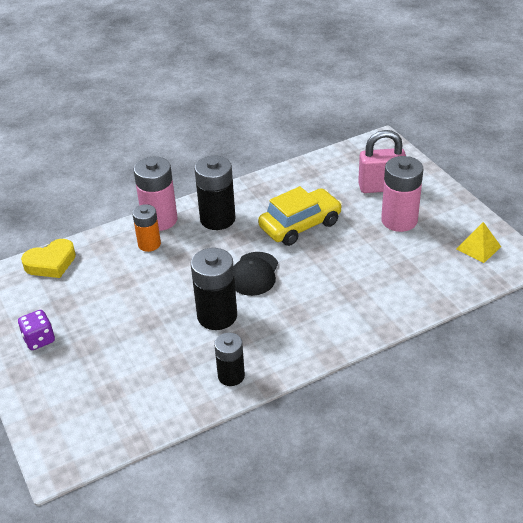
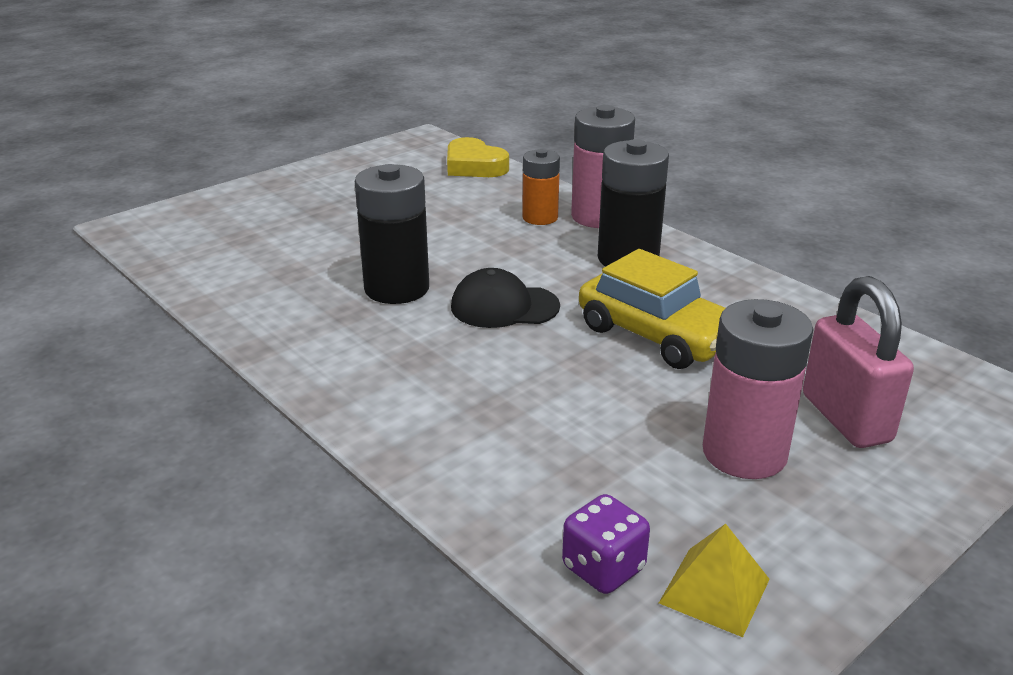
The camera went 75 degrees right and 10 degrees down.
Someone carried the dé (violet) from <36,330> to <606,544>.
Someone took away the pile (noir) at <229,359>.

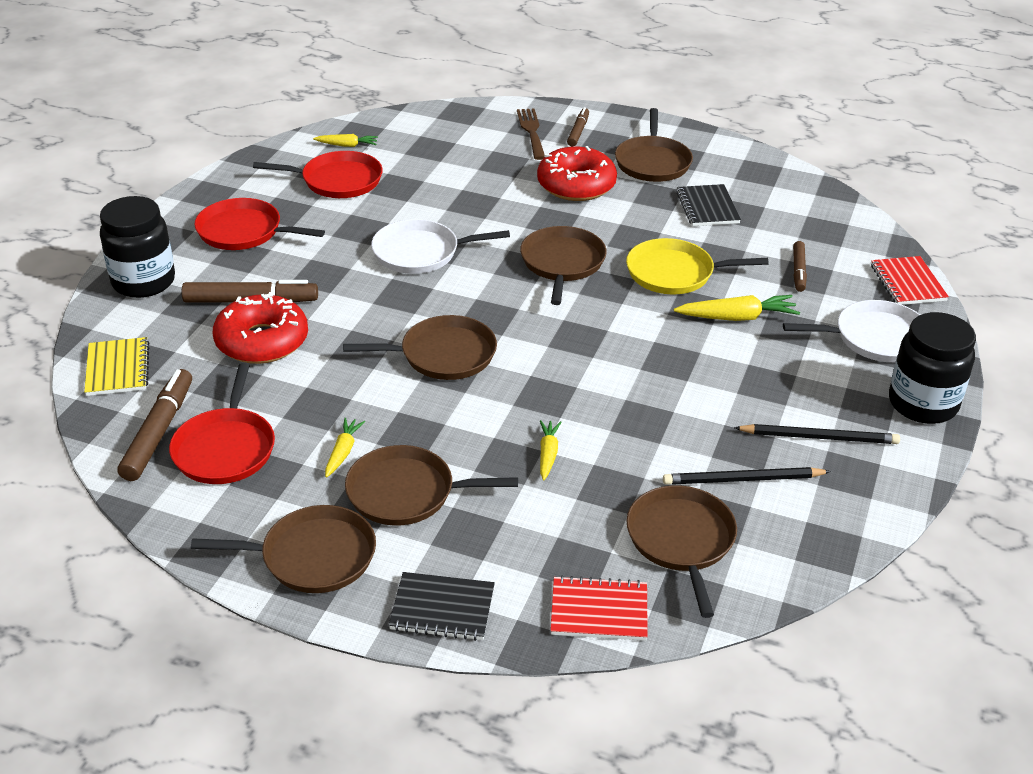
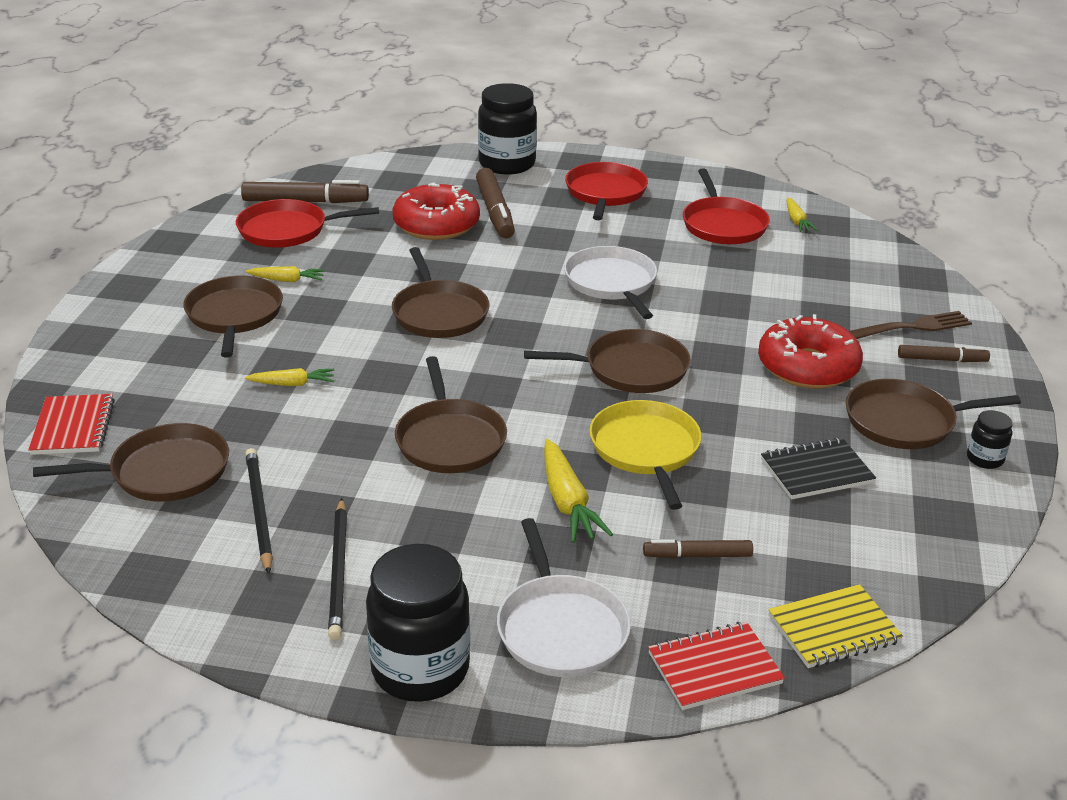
The camera went 80 degrees right and 5 degrees down.
Someone carried the carnet (jaune) from <117,366> to <835,626>.
Someone carried the poêle (marron) from <283,549> to <451,414>.
Someone took away the carnet (noir) at <442,606>.
Someone put down the bocal (noir) at <990,439>.

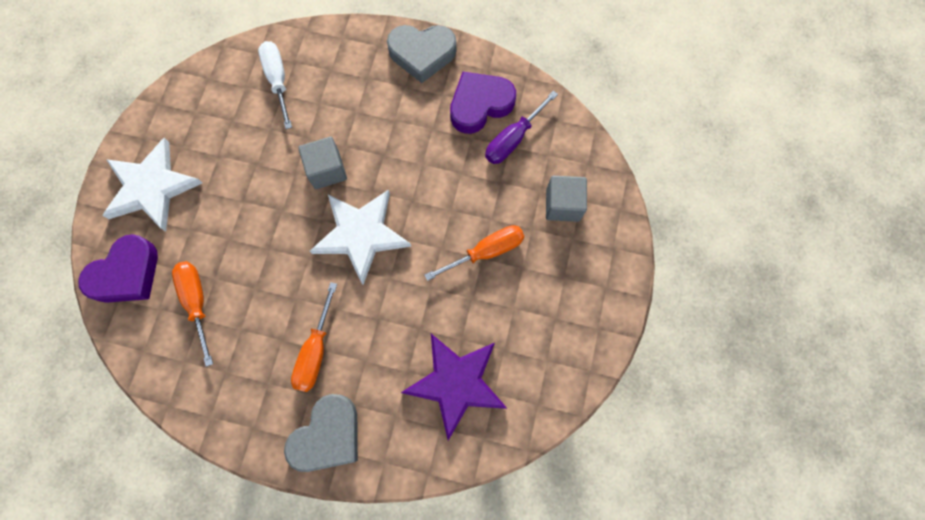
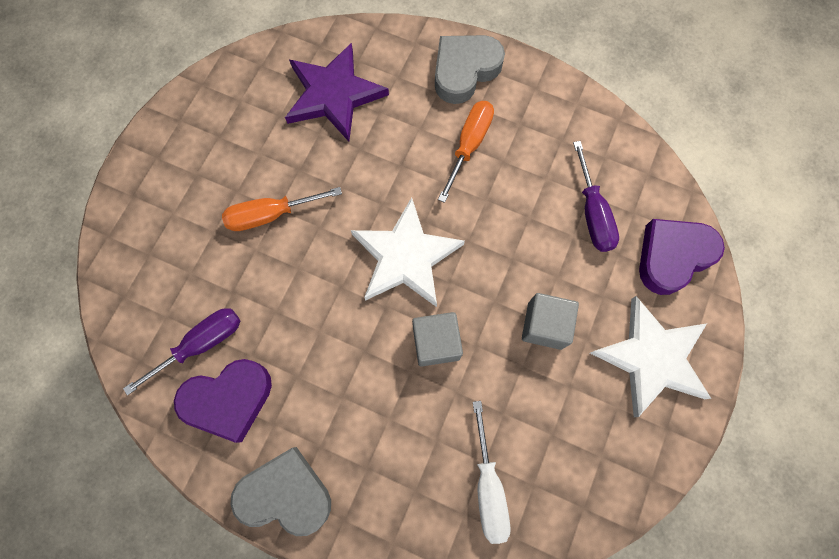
The camera went 170 degrees left and 0 degrees up.
Someone repainted the tournevis (orange) at <192,314>, which became the tournevis (violet) at <596,196>.
Someone carried the cube (gris) from <566,199> to <550,321>.

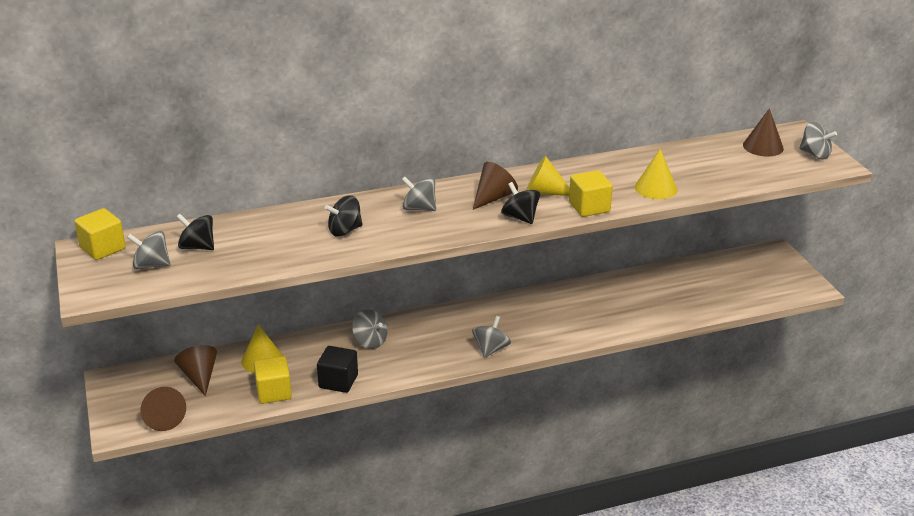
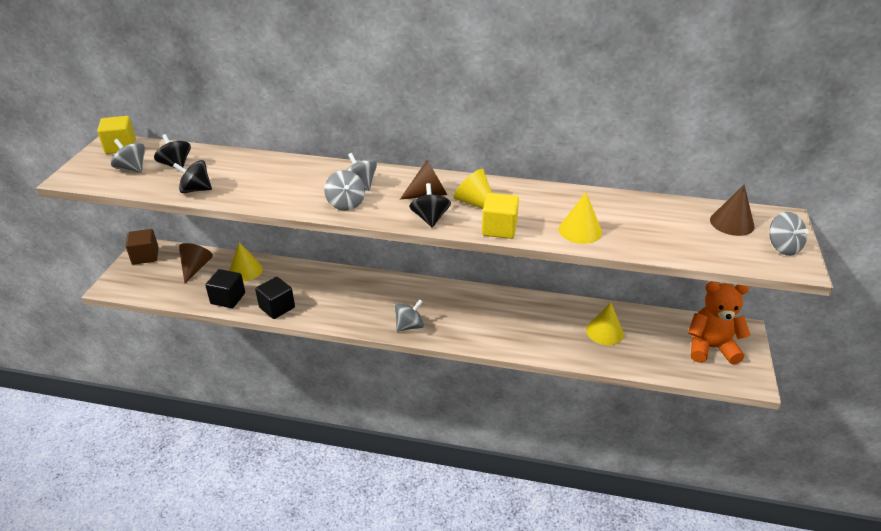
The camera went 30 degrees right and 5 degrees up.
Someone took away the cône (marron) at <163,409>.
Someone repainted the cube (jaune) at <273,380>, which became the cube (noir) at <225,288>.
Someone carried the toupie (noir) from <344,215> to <192,176>.
Someone carried the toupie (gris) from <369,329> to <344,190>.
Someone put down the cube (marron) at <142,247>.
Someone put down the cône (jaune) at <605,323>.
Someone put down the ours en peluche (orange) at <719,323>.

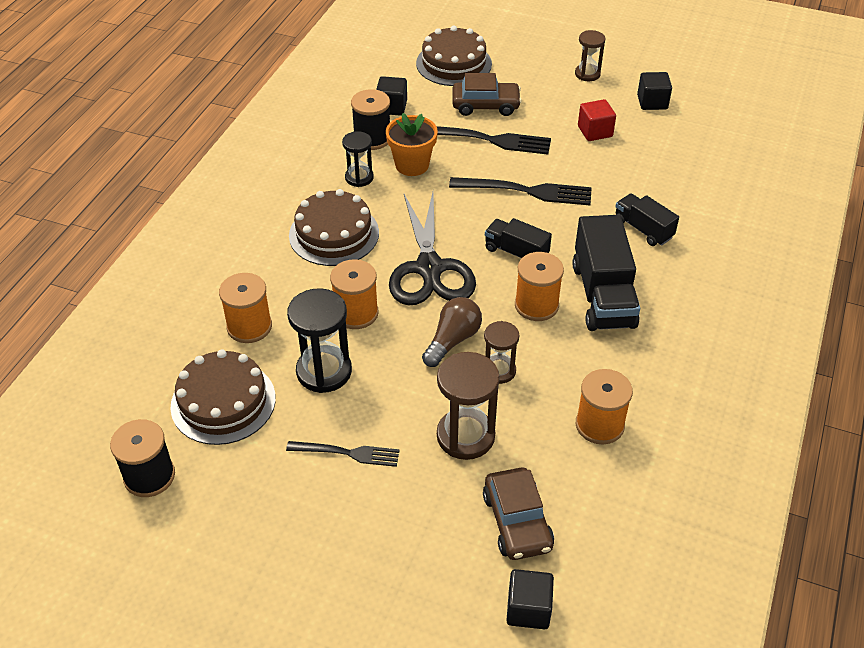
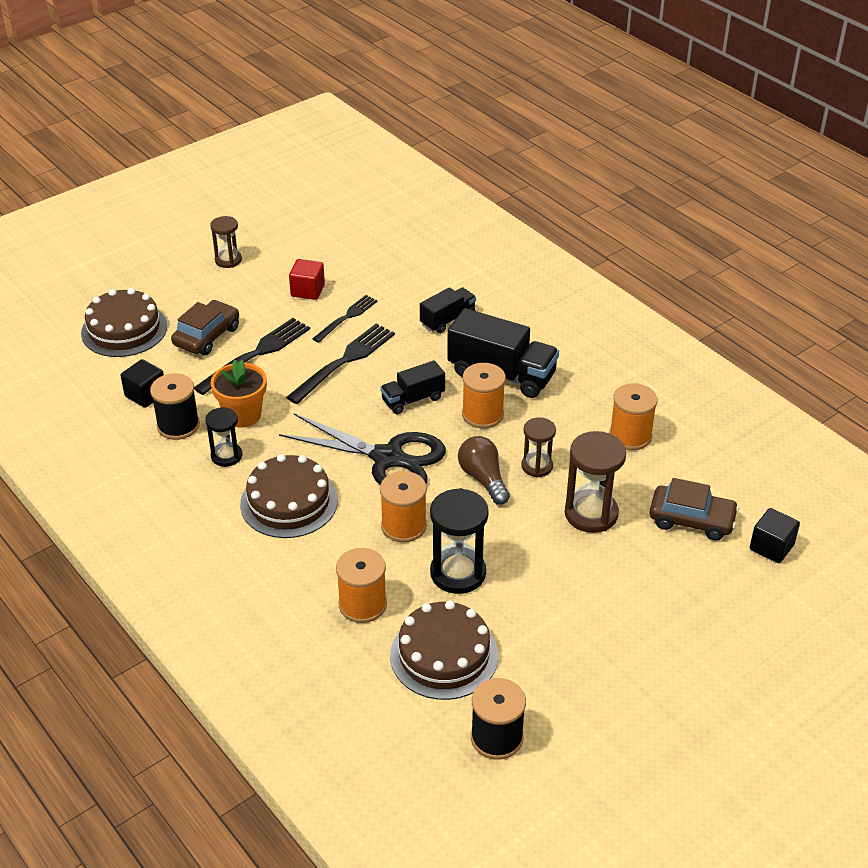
The camera went 60 degrees left and 5 degrees down.
Someone carried the fourchette (noir) from <343,454> to <345,319>.
Someone rotated the camion (noir) at <647,219> by 150 degrees clockwise.
Someone took away the cube (noir) at <654,91>.

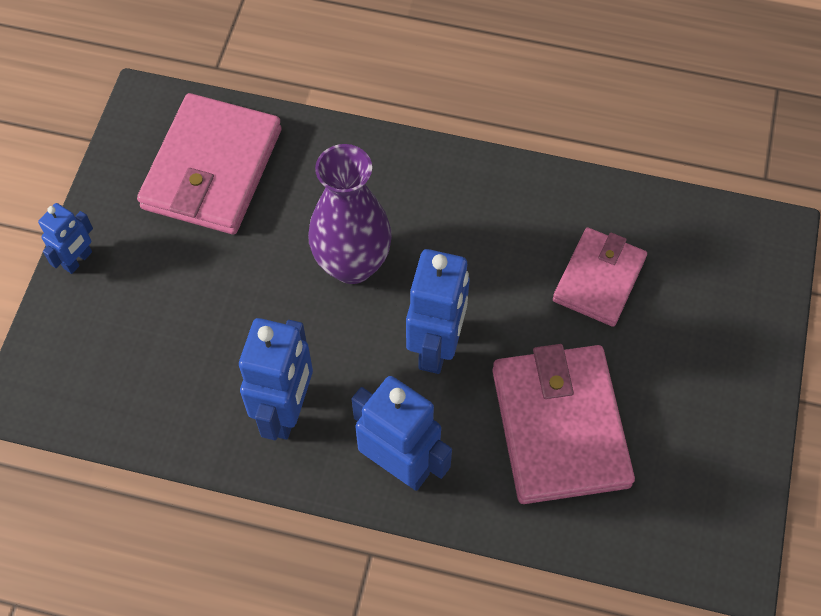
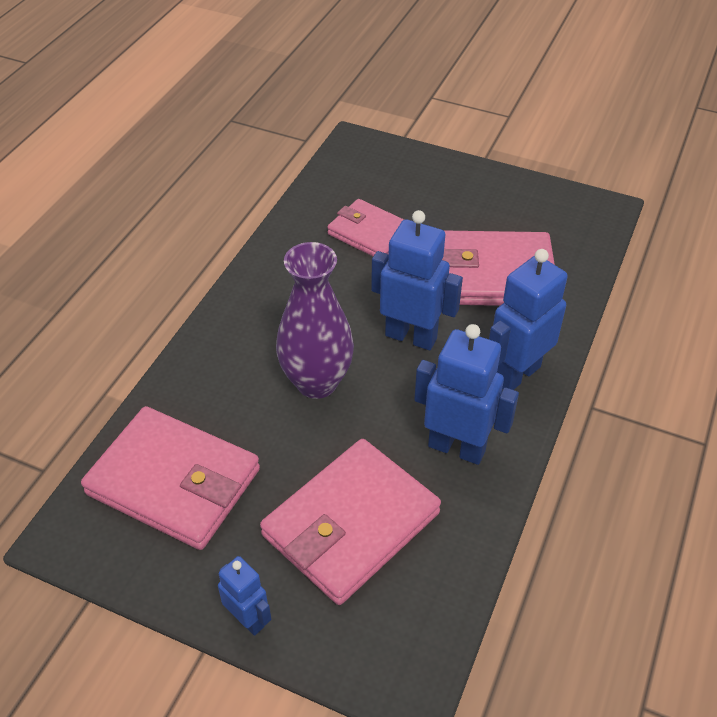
The camera went 80 degrees left and 15 degrees down.
Someone put down the portefeuille (rose) at <350,522>.

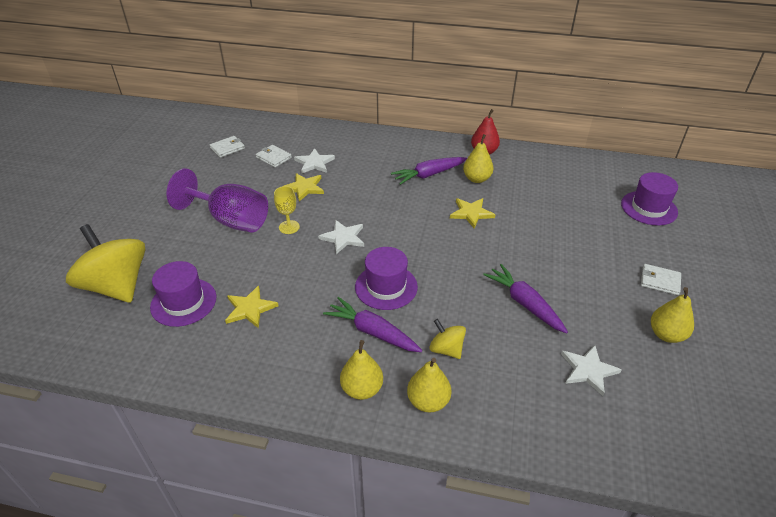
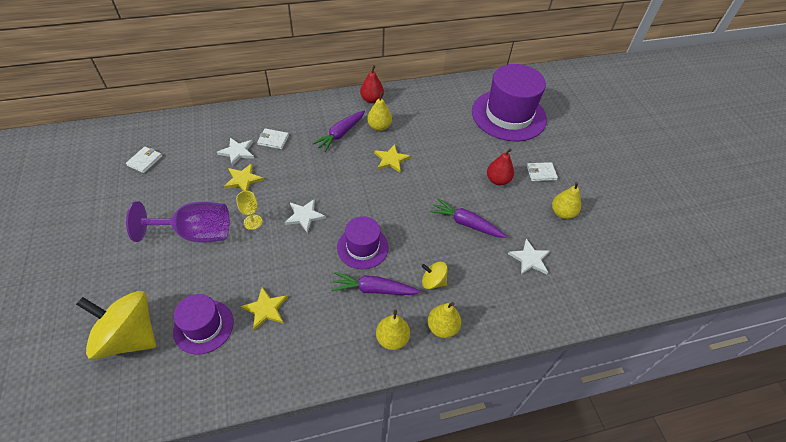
The camera went 30 degrees left and 10 degrees up.
Someone carried the portefeuille (blanc) from <274,156> to <273,138>.
Someone scaled the chapeau (violet) at <649,199> by 1.83.
Someone put down the poire (rouge) at <500,167>.

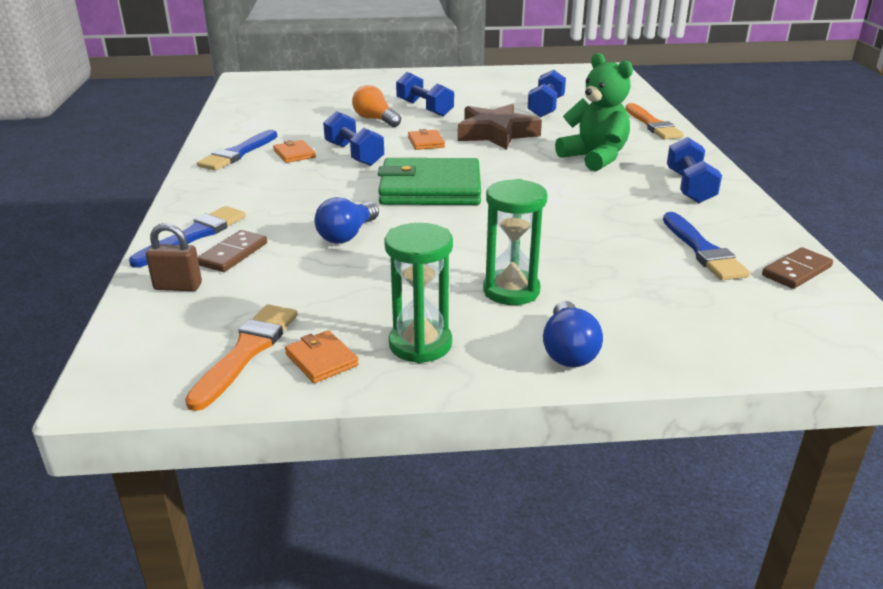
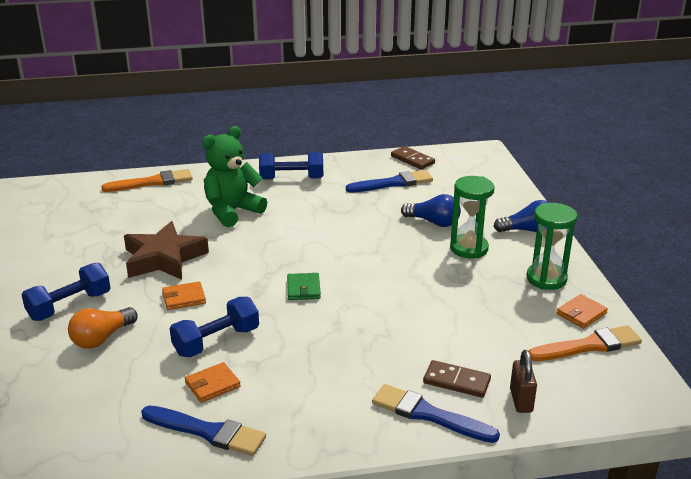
The camera went 95 degrees left and 0 degrees up.
Someone rotated the pinceau (orange) at <241,357> by 150 degrees clockwise.
Someone carried the ampoule (bleu) from <347,220> to <431,210>.
Someone scaled the portefeuille (vert) at <429,181> by 0.43.
Someone took away the haltère (bleu) at <546,93>.

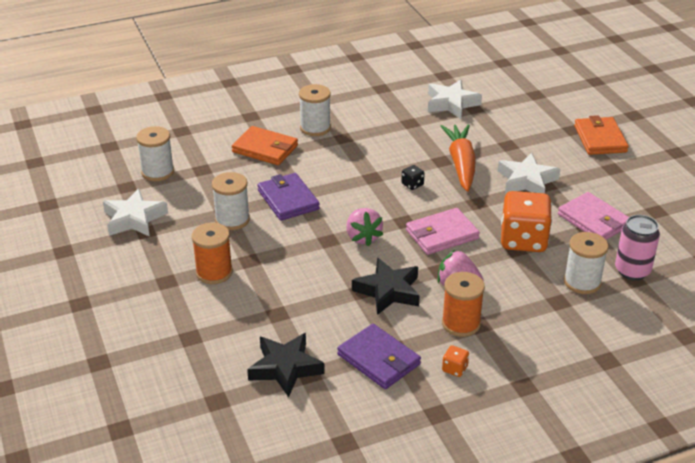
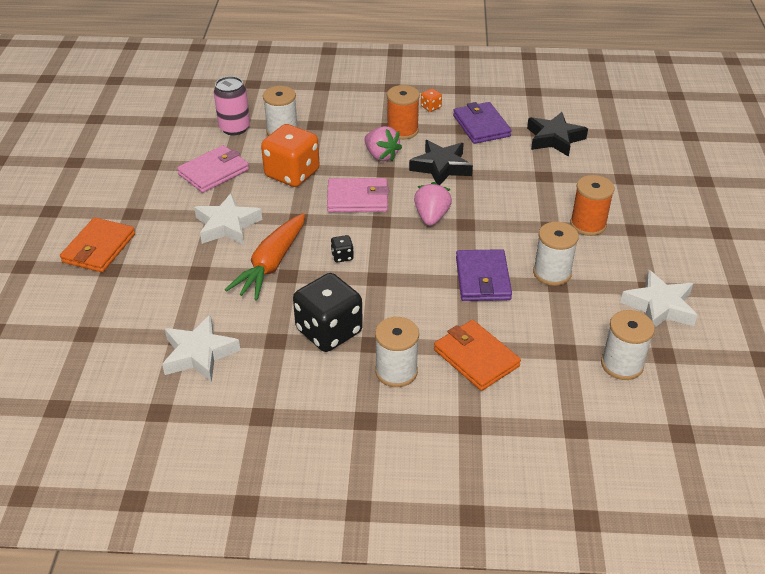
The camera went 155 degrees left and 5 degrees up.
Someone rotated the portefeuille (rose) at <593,216> by 60 degrees clockwise.
Someone put down the dé (noir) at <328,312>.

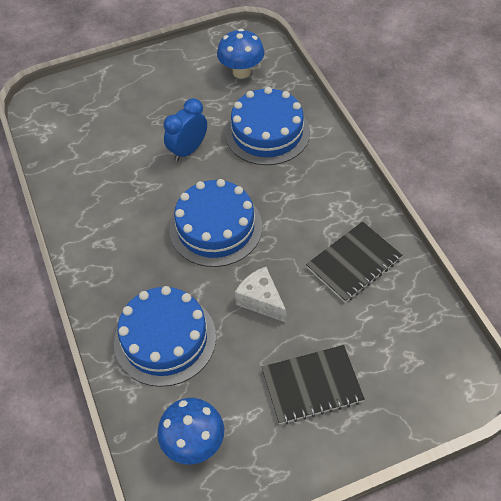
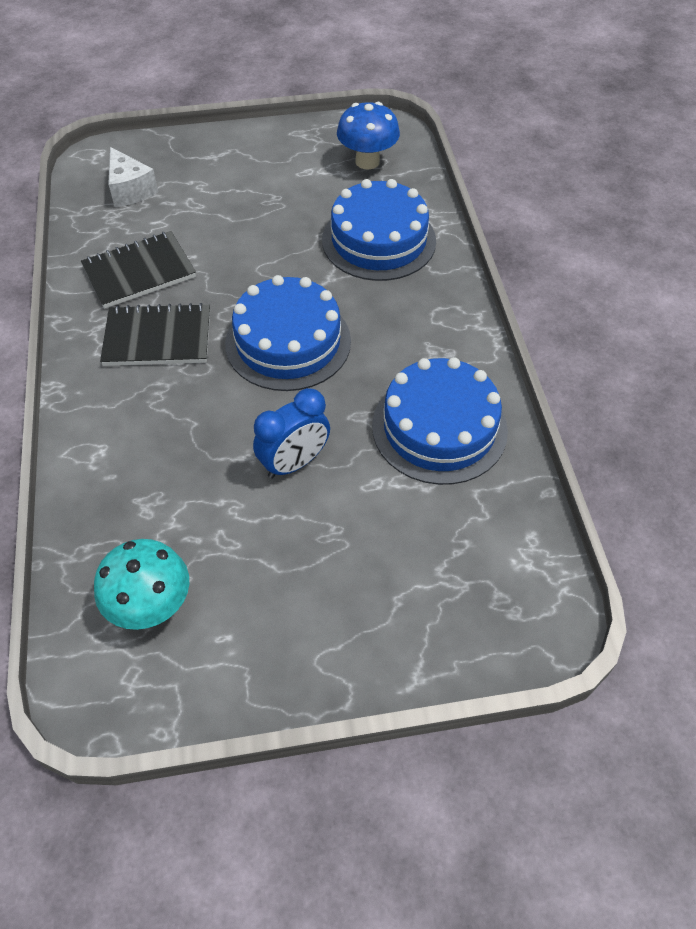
The camera went 170 degrees left and 0 degrees up.
Someone repainted the champignon (bleu) at <240,54>, which became the champignon (turquoise) at <141,584>.
Someone carried the gâteau (bleu) from <267,126> to <440,421>.
Someone carried the fromage (blanc) from <260,294> to <133,177>.
Someone carried the carnet (noir) from <313,384> to <155,334>.

